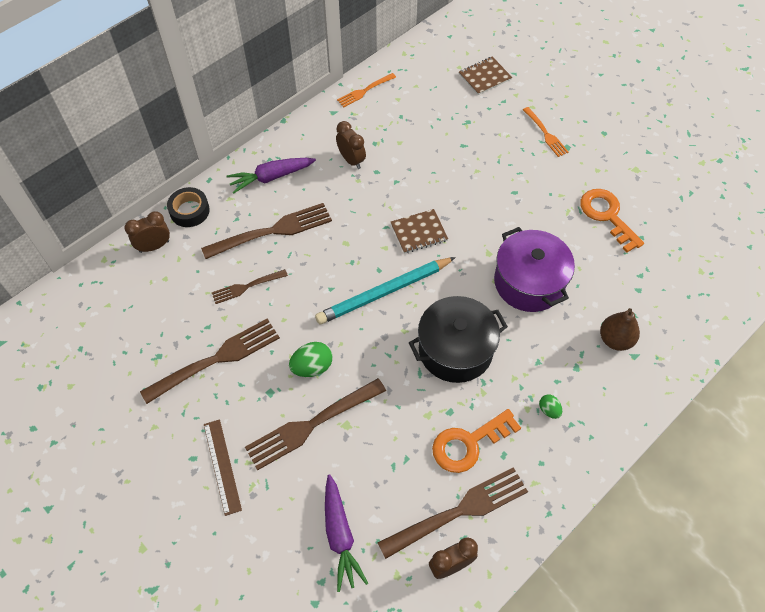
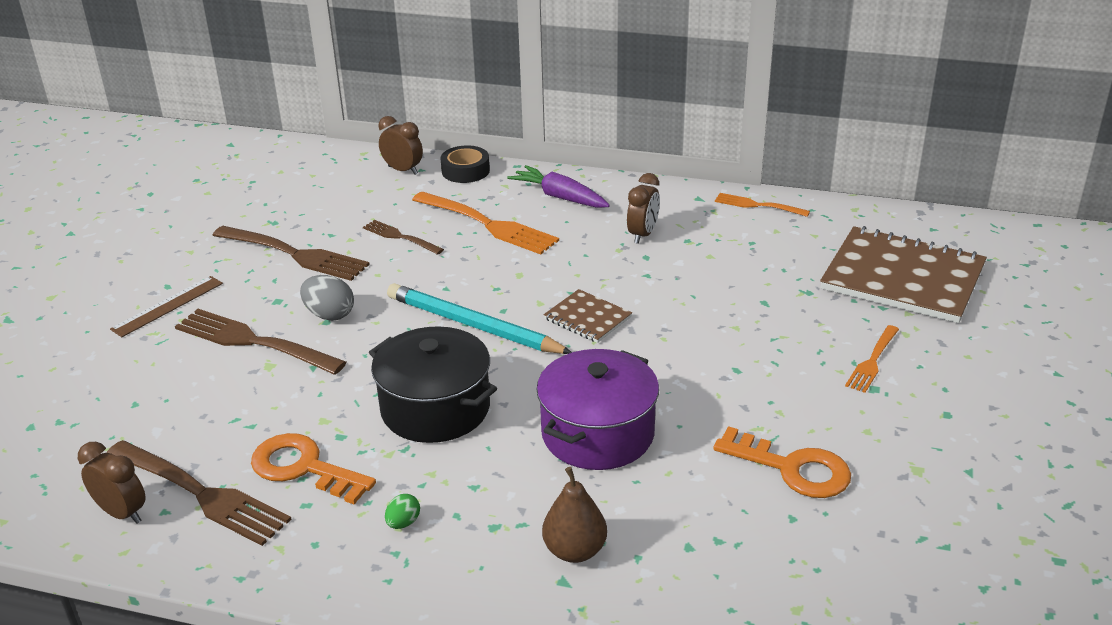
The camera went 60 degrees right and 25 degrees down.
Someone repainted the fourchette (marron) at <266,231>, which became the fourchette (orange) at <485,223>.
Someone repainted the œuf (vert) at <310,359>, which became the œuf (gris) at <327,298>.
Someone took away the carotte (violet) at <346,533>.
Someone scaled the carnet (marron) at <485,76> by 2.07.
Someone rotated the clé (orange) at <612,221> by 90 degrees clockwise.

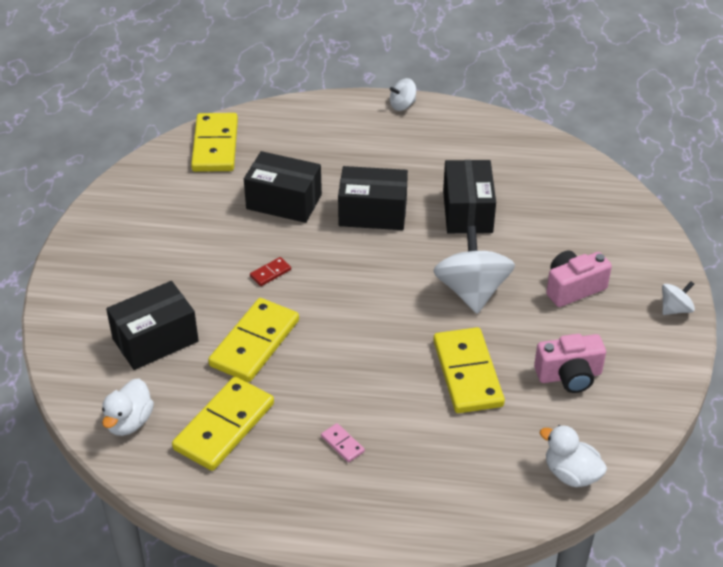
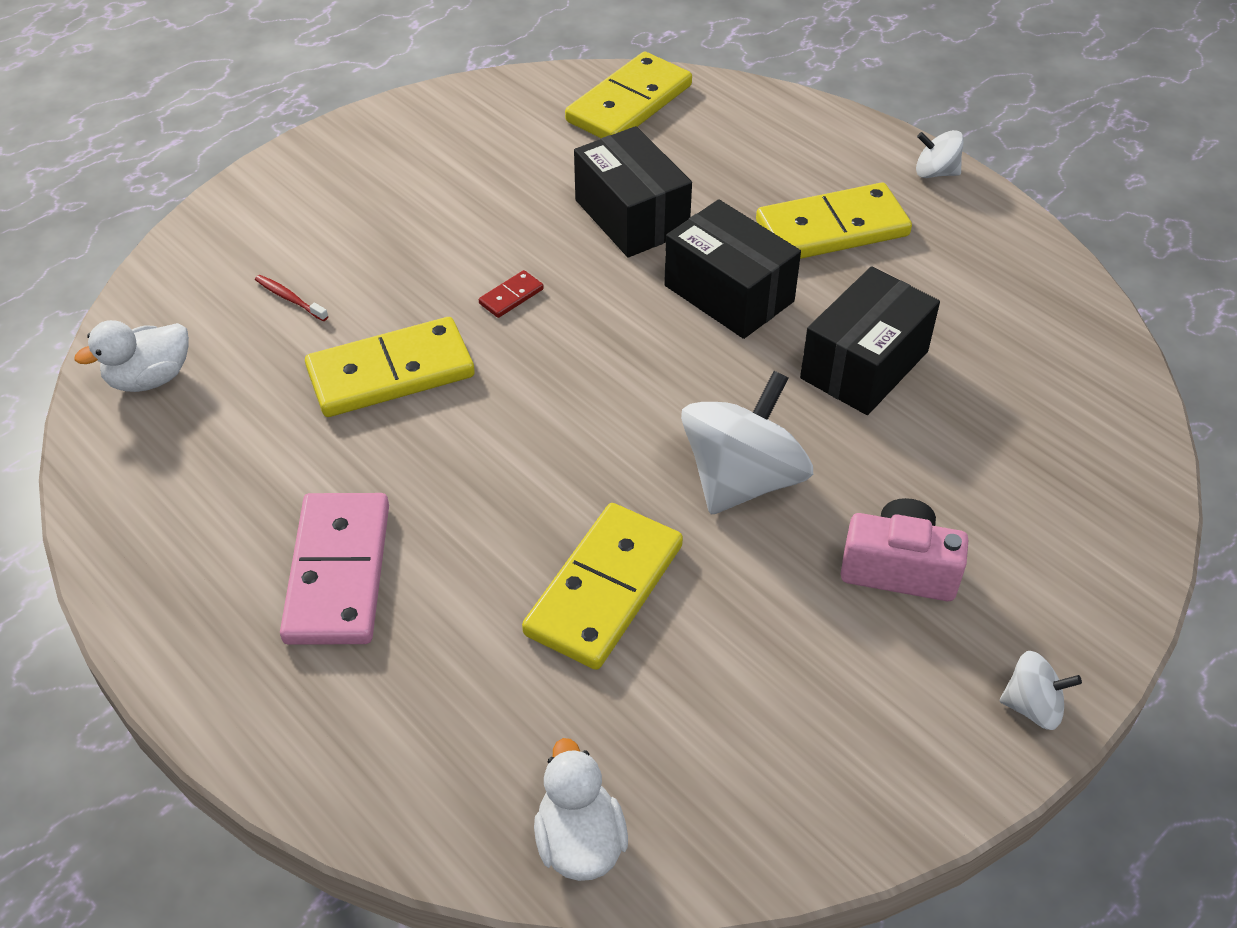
The camera went 40 degrees right and 5 degrees up.
Someone swapped the boîte (noir) at <152,325> for the brosse à dents (rouge) at <291,298>.
Someone carried the domino (jaune) from <223,424> to <834,221>.
Someone rotated the domino (rouge) at <270,271> by 45 degrees counterclockwise.
Someone scaled the domino (rose) at <343,442> by 2.40.
Someone took away the appareil photo (rose) at <570,363>.

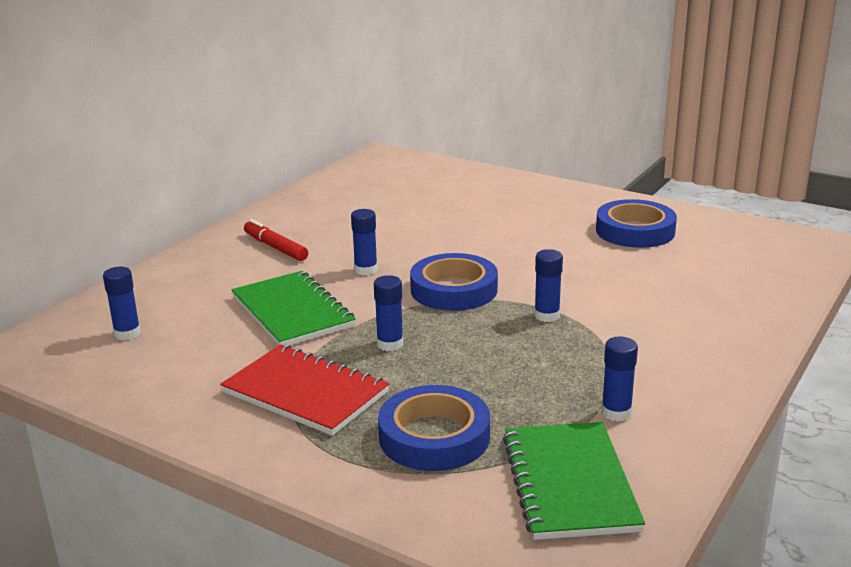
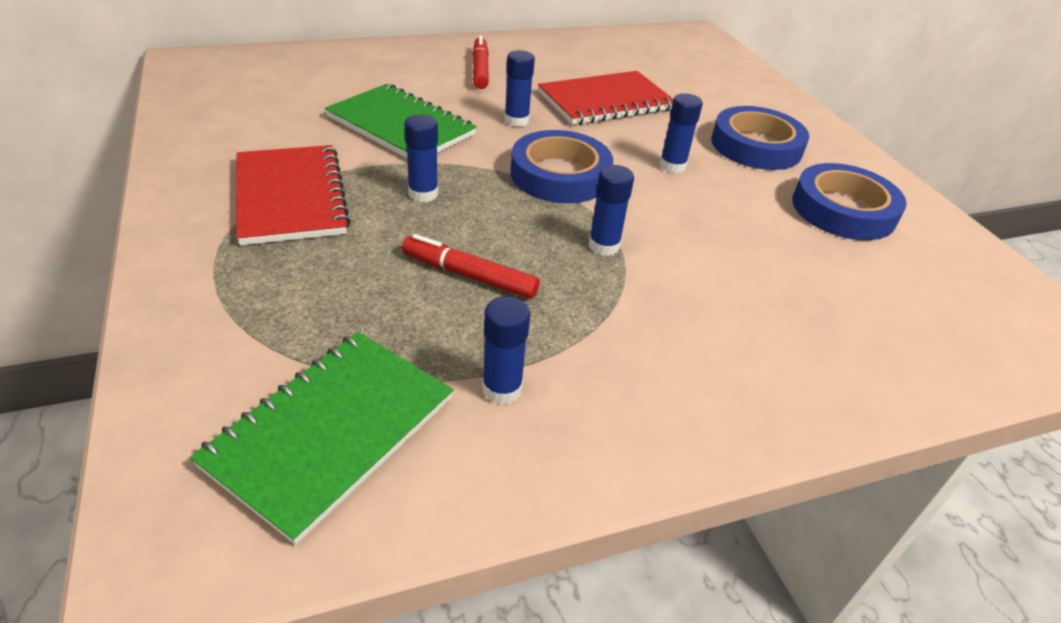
The camera went 35 degrees right and 15 degrees up.
Someone carried the bâton de colle (bleu) from <122,303> to <681,133>.
Someone rotated the carnet (vert) at <293,308> by 60 degrees counterclockwise.
Someone carried the ruban adhésif (bleu) from <434,428> to <760,138>.
Someone put down the feutre (rouge) at <471,266>.
Someone put down the carnet (rouge) at <605,98>.

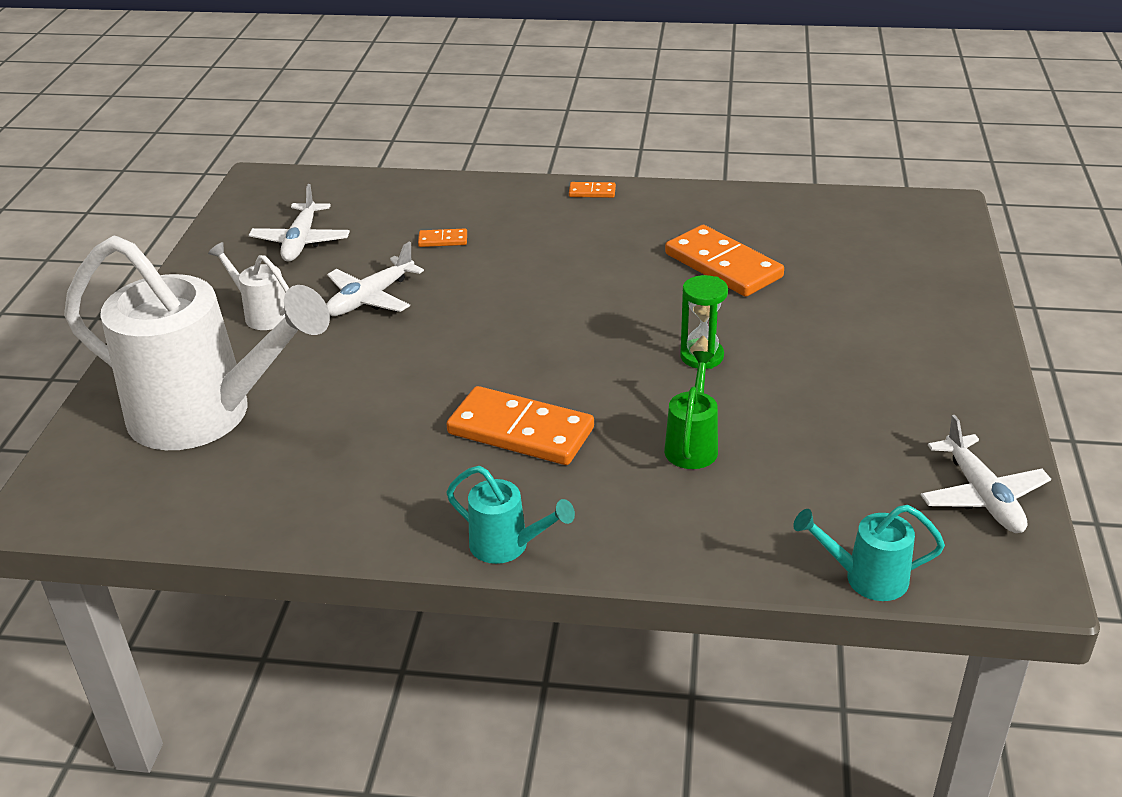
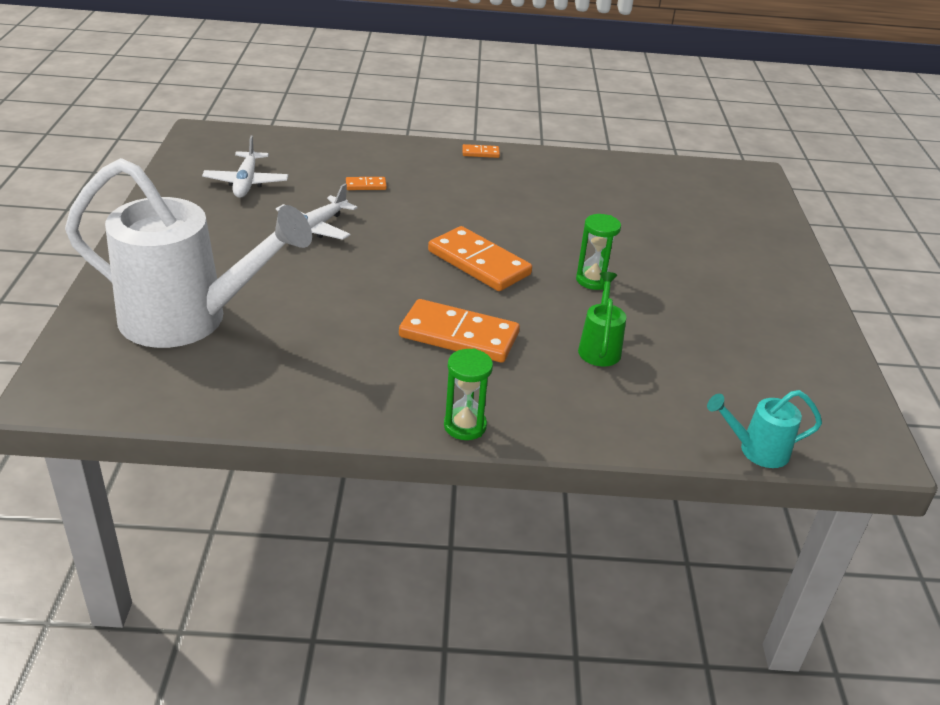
The camera went 10 degrees left and 0 degrees up.
Someone took away the arrosoir (blanc) at <248,286>.
Someone swapped the arrosoir (turquoise) at <510,515> for the sablier (vert) at <468,394>.
Someone carried the domino (orange) from <724,261> to <480,258>.
Someone took away the avion (blanc) at <986,474>.

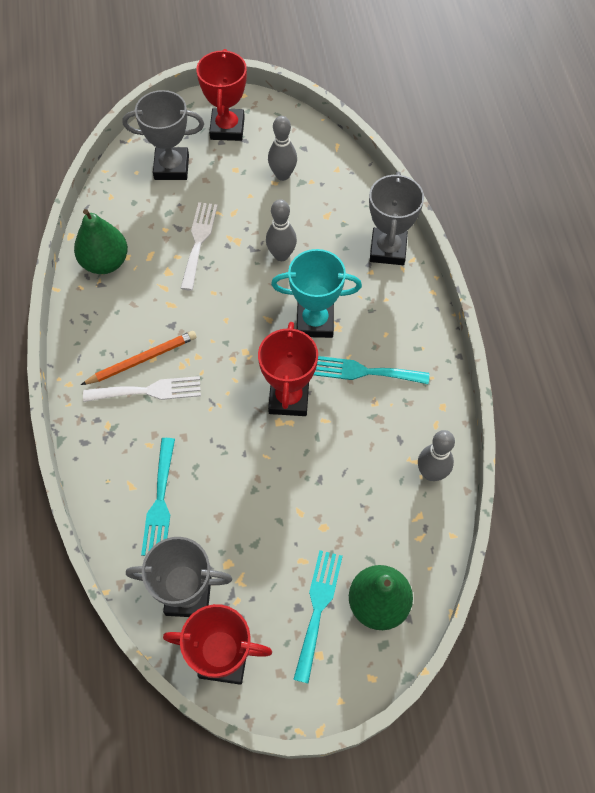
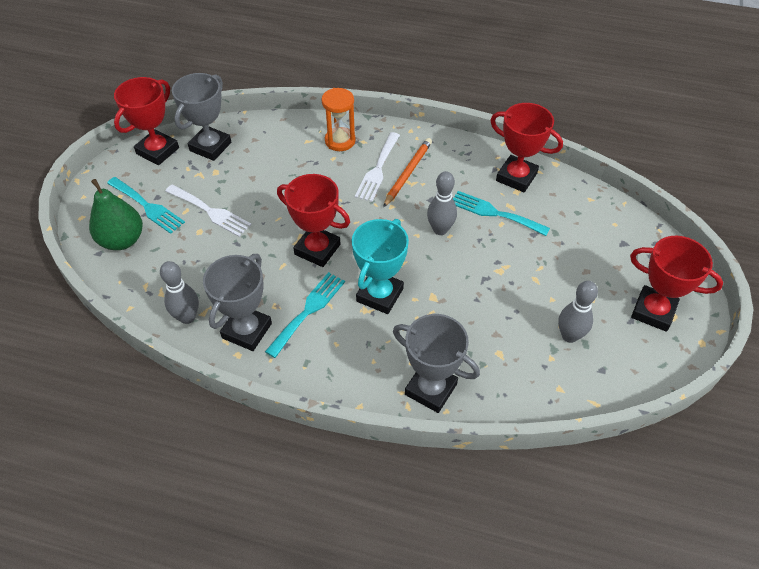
The camera went 115 degrees right and 10 degrees down.
Someone swapped the poire (vert) at <101,241> for the trophée (rouge) at <526,147>.
Someone rotated the crayon (orange) at <139,358> by 150 degrees counterclockwise.
Someone carried the trophée (gris) from <163,135> to <237,302>.
Someone carried the fourchette (turquoise) from <158,497> to <501,213>.
Someone carried the fourchette (blanc) from <199,246> to <208,211>.
Someone carried the quille (gris) from <281,230> to <442,203>.
Someone put down the sablier (orange) at <339,119>.

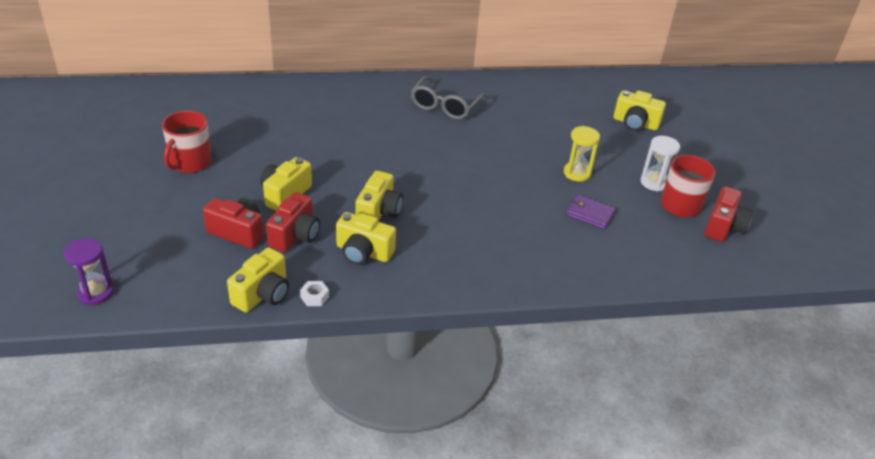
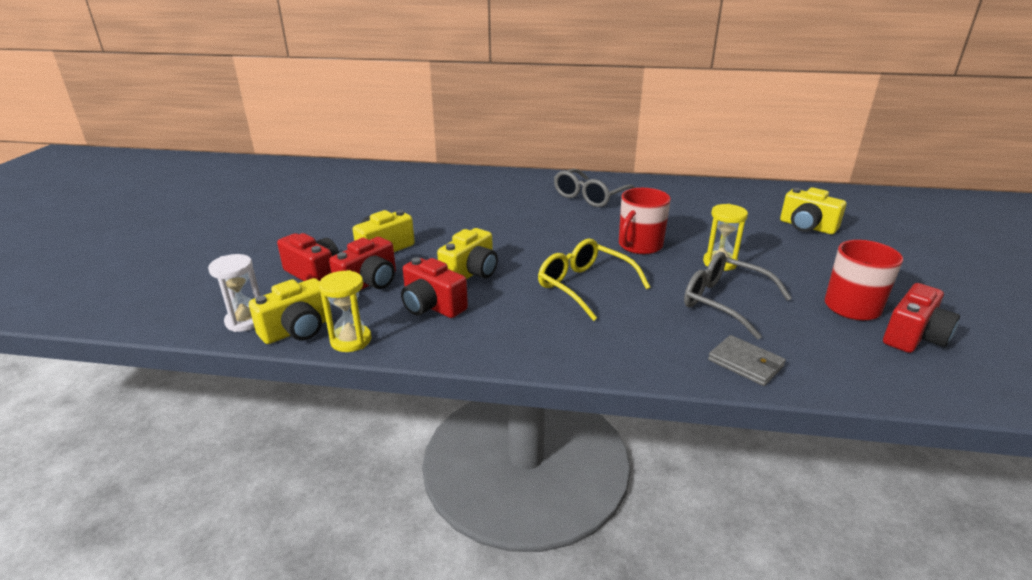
The camera went 20 degrees right and 10 degrees down.
Someone took away the sablier (violet) at <89,272>.
Someone carried the tasse (rouge) from <187,142> to <645,221>.
Someone swapped the écrou (blanc) at <314,293> for the sablier (jaune) at <345,311>.
Someone repainted the appareil photo (jaune) at <366,238>, which became the appareil photo (rouge) at <434,287>.
Someone swapped the portefeuille (violet) at <591,212> for the lunettes (gris) at <738,295>.
Someone carried the sablier (blanc) from <660,164> to <234,293>.
Someone put down the lunettes (jaune) at <594,280>.
Someone put down the portefeuille (gris) at <747,360>.

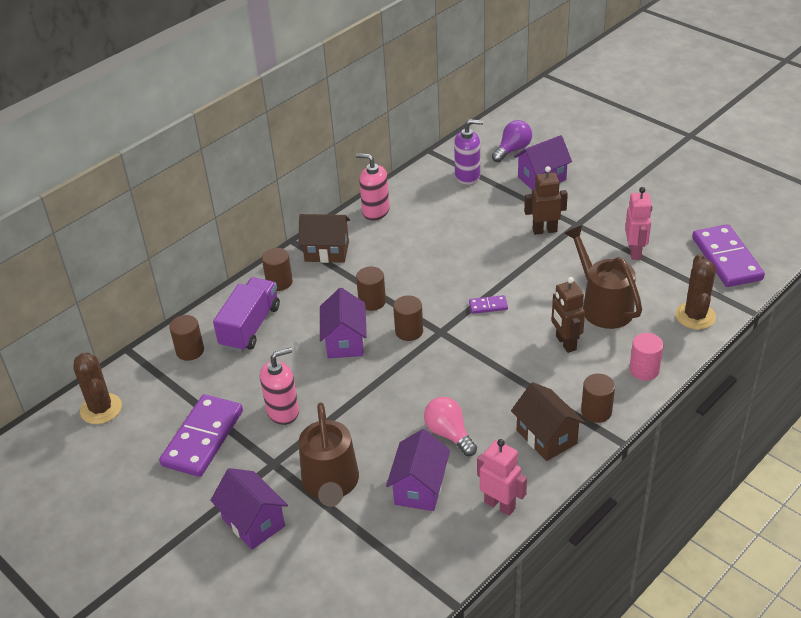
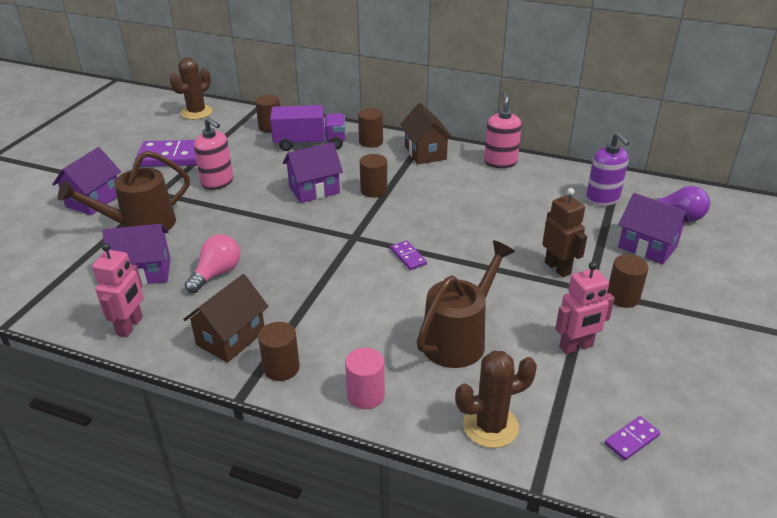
The camera went 65 degrees right and 5 degrees down.
Someone carried the cylindre (marron) from <408,318> to <628,281>.
Someone took away the robot (marron) at <568,315>.
Someone scaled the domino (violet) at <728,255> by 0.44.

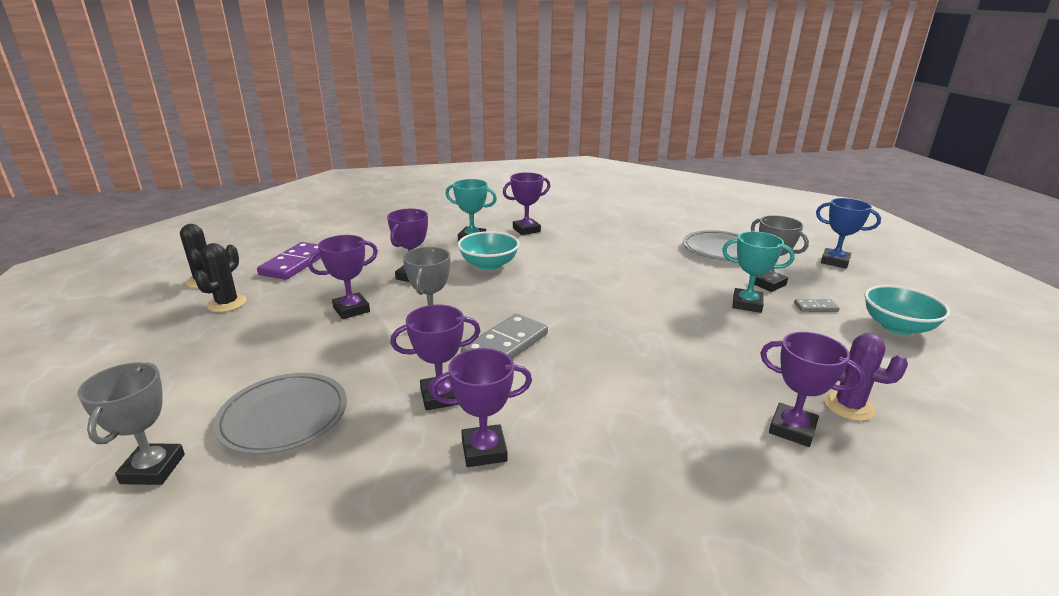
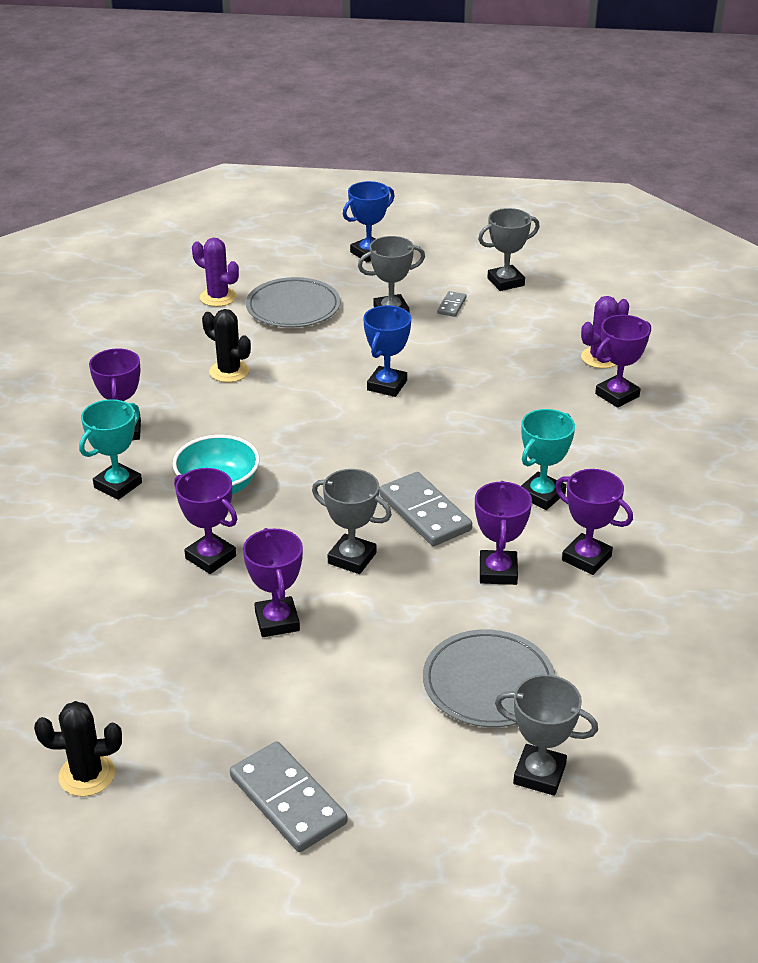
The camera went 70 degrees left and 10 degrees up.
Someone carried the cactus (noir) from <221,277> to <226,345>.
Someone took away the domino (violet) at <289,261>.
Someone rotated the trophée (violet) at <481,407> by 60 degrees counterclockwise.
Someone carried the trophée (turquoise) from <758,272> to <548,459>.
Someone swapped the bol (turquoise) at <907,310> for the trophée (gris) at <509,249>.
Someone put down the cactus (violet) at <215,272>.
Someone put down the domino (gris) at <288,796>.
Someone put down the trophée (bleu) at <387,351>.

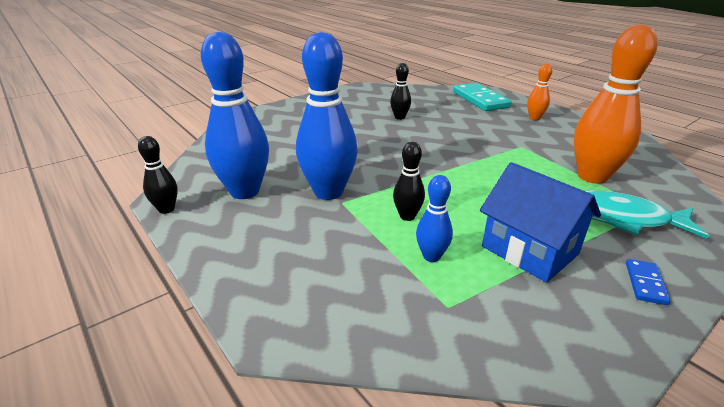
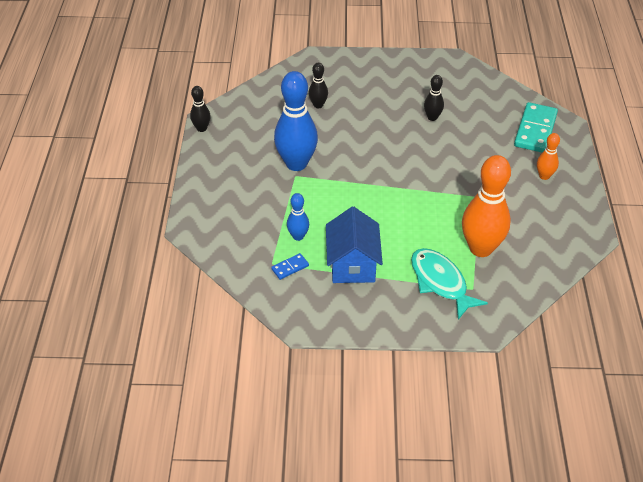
The camera went 40 degrees right and 15 degrees up.
Someone took away the quille (bleu) at <235,115>.
Someone carried the quille (noir) from <409,181> to <318,85>.
Someone carried the domino (bleu) from <648,282> to <290,266>.

